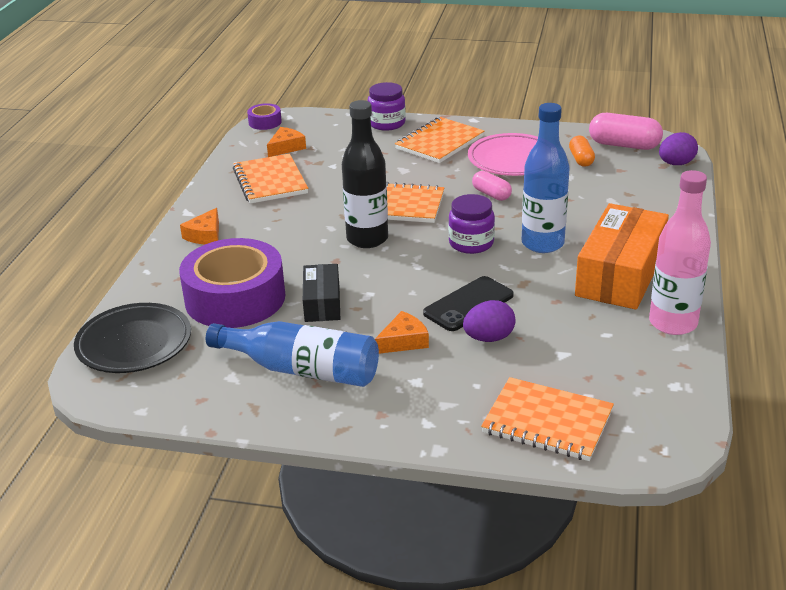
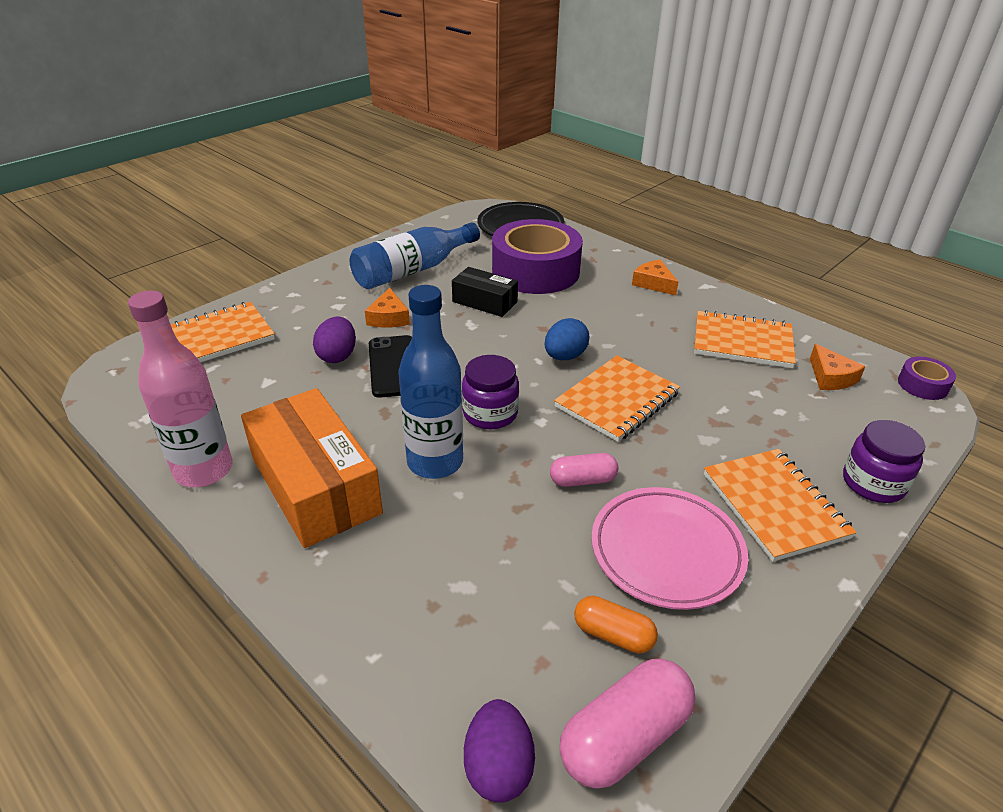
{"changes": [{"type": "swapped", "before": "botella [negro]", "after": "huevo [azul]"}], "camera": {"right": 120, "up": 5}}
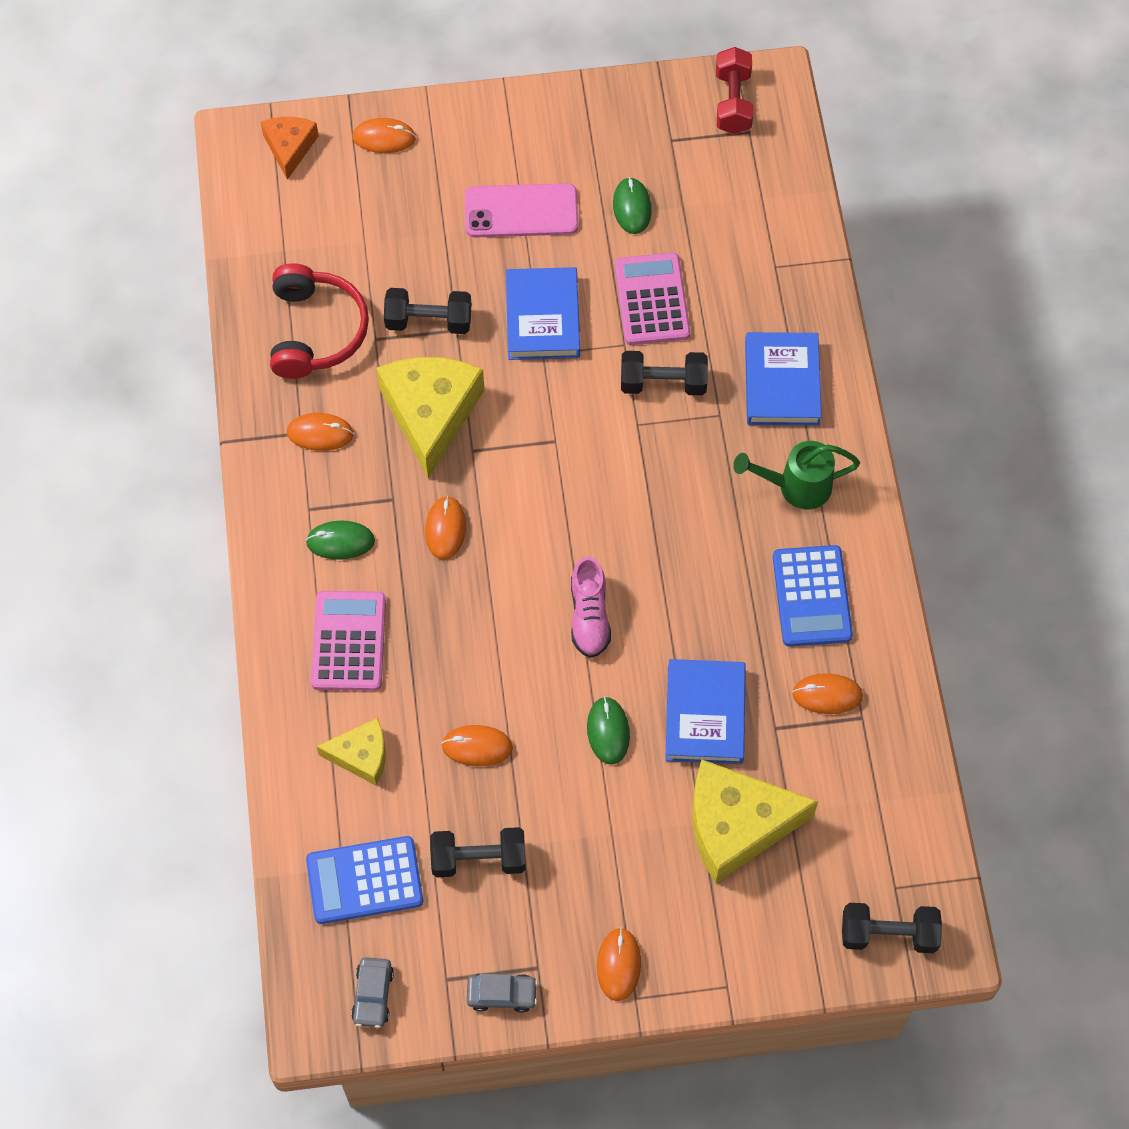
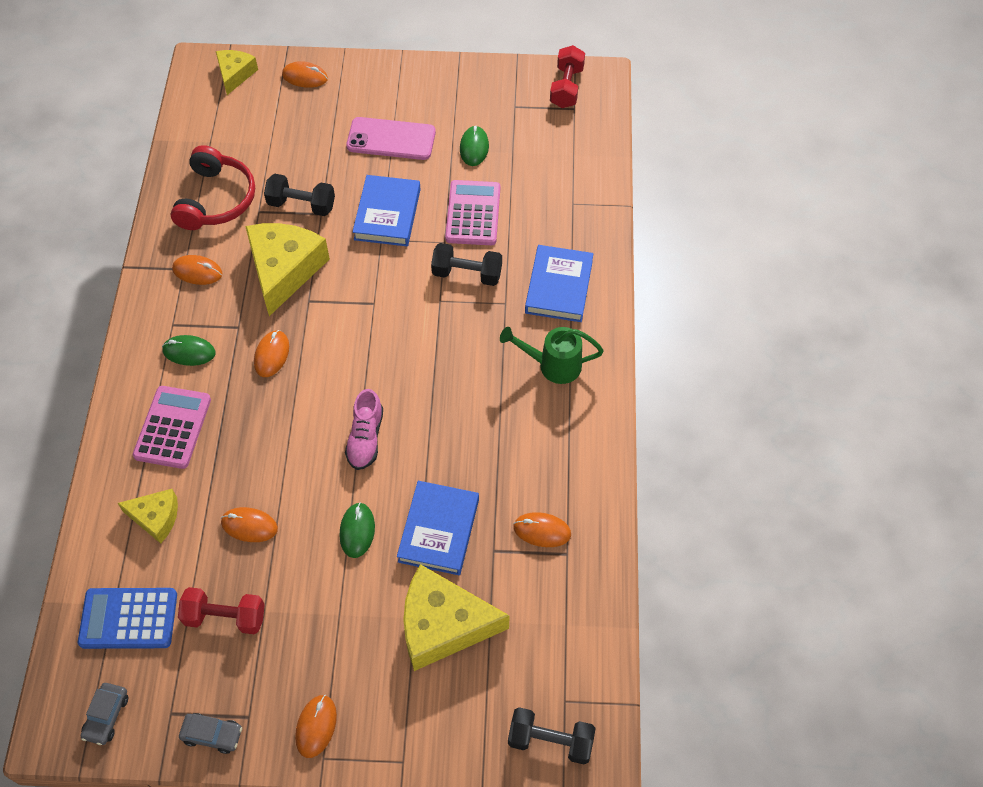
{"changes": [{"type": "repainted", "before": "queso [naranja]", "after": "queso [amarillo] (no. 2 from left)"}, {"type": "repainted", "before": "mancuerna [negro] (no. 2 from left)", "after": "mancuerna [rojo] (no. 1 from left)"}, {"type": "gone", "before": "calculadora [azul] (no. 2 from left)"}], "camera": {"right": 10, "up": -5}}
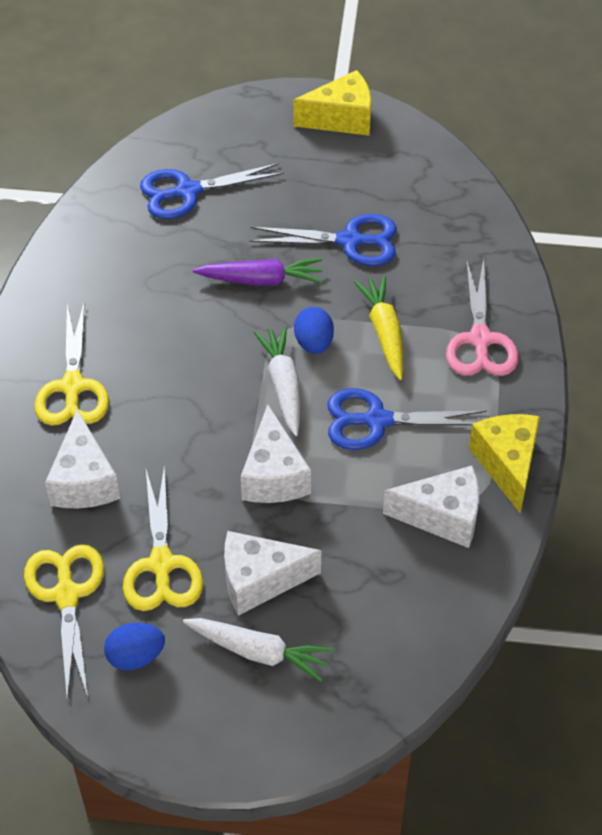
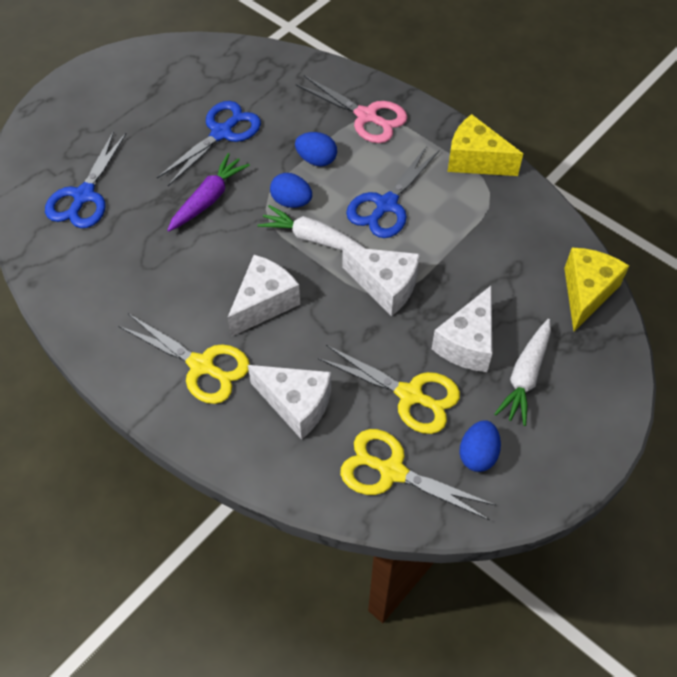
{"changes": [{"type": "rotated", "before": "zanahoria [blanco] (no. 1 from left in the first image)", "turn": 150}, {"type": "shifted", "before": "queso [amarillo] (no. 1 from left in the first image)", "after": "queso [amarillo] (no. 2 from left)"}, {"type": "swapped", "before": "zanahoria [amarillo]", "after": "huevo [azul] (no. 2 from left)"}, {"type": "shifted", "before": "queso [blanco] (no. 4 from left in the first image)", "after": "queso [blanco] (no. 1 from left)"}], "camera": {"right": -55, "up": 5}}
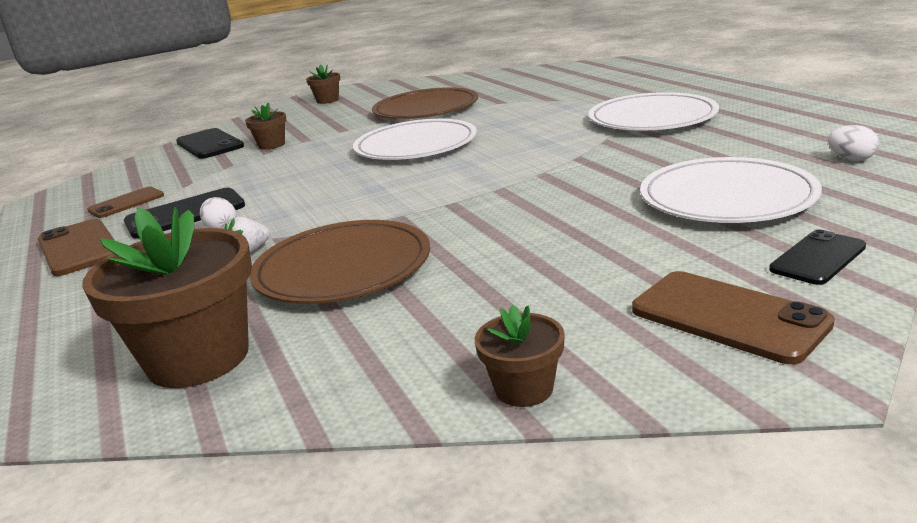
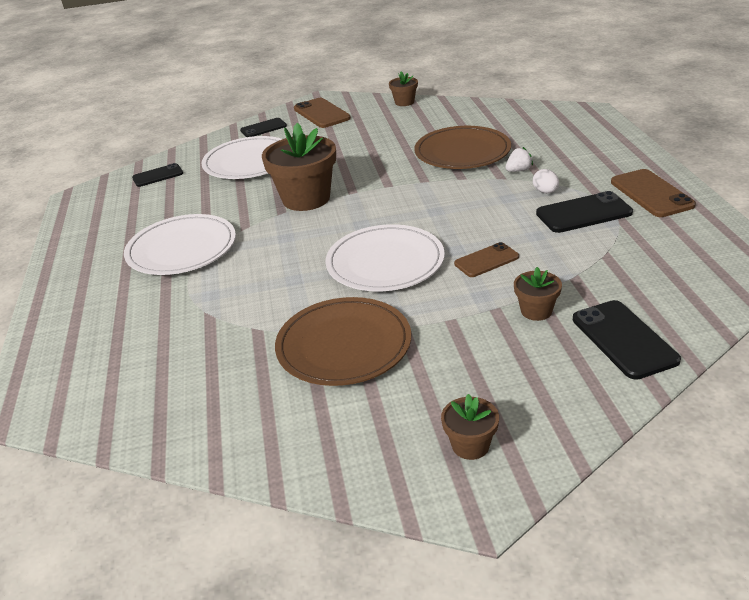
{"changes": [{"type": "shifted", "before": "maceta [marrón] (no. 1 from left)"}, {"type": "shifted", "before": "móvil [marrón] (no. 2 from left)"}, {"type": "swapped", "before": "huevo [blanco] (no. 2 from left)", "after": "móvil [negro] (no. 1 from left)"}], "camera": {"right": -165, "up": 10}}
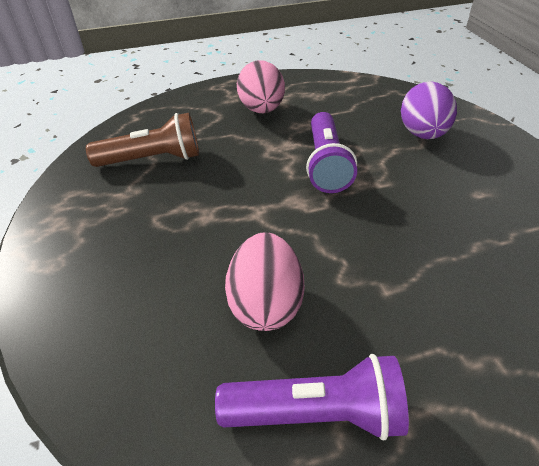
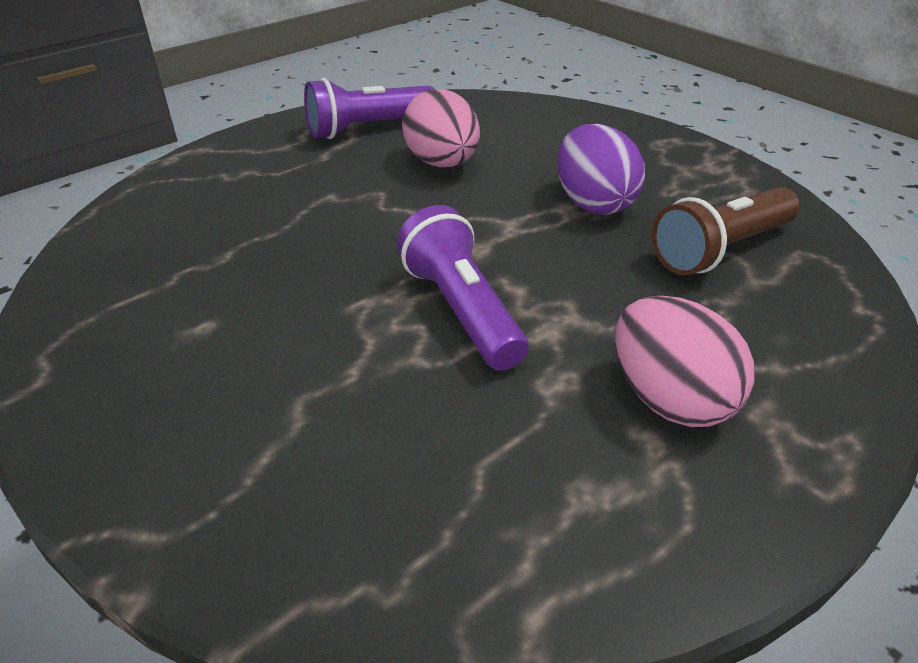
{"changes": [{"type": "shifted", "before": "huevo [morado]"}], "camera": {"right": 155, "up": -5}}
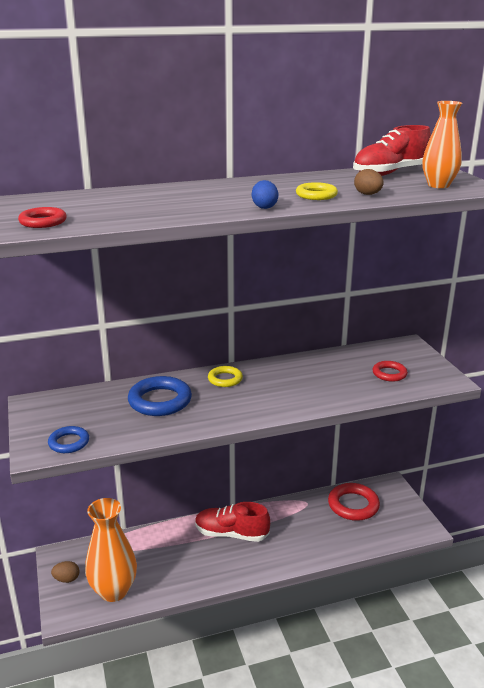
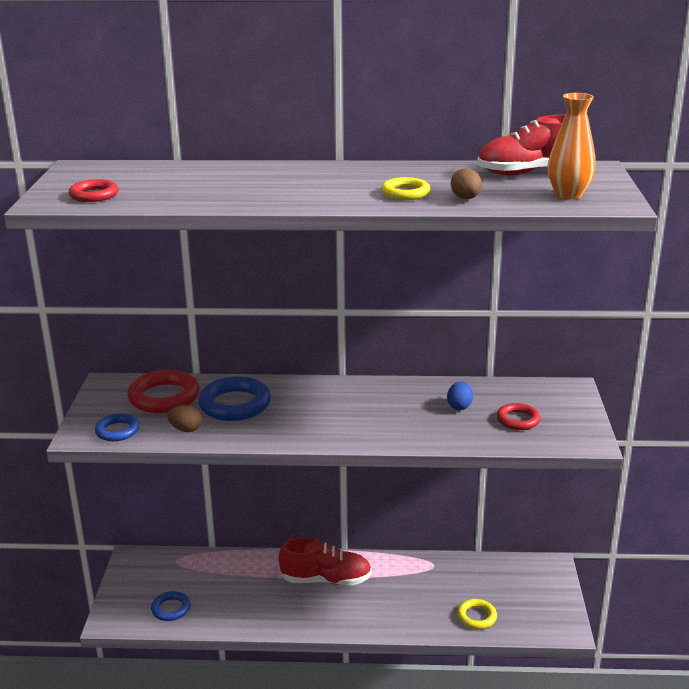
{"changes": [{"type": "shifted", "before": "huevo [marrón] (no. 1 from left)"}, {"type": "swapped", "before": "florero [naranja] (no. 1 from left)", "after": "anillo [azul] (no. 2 from left)"}, {"type": "rotated", "before": "zapato [rojo] (no. 1 from left)", "turn": 150}, {"type": "shifted", "before": "anillo [amarillo] (no. 1 from left in the first image)", "after": "anillo [amarillo] (no. 2 from left)"}, {"type": "shifted", "before": "huevo [azul]"}, {"type": "shifted", "before": "anillo [rojo] (no. 2 from left)"}], "camera": {"right": 20, "up": 0}}
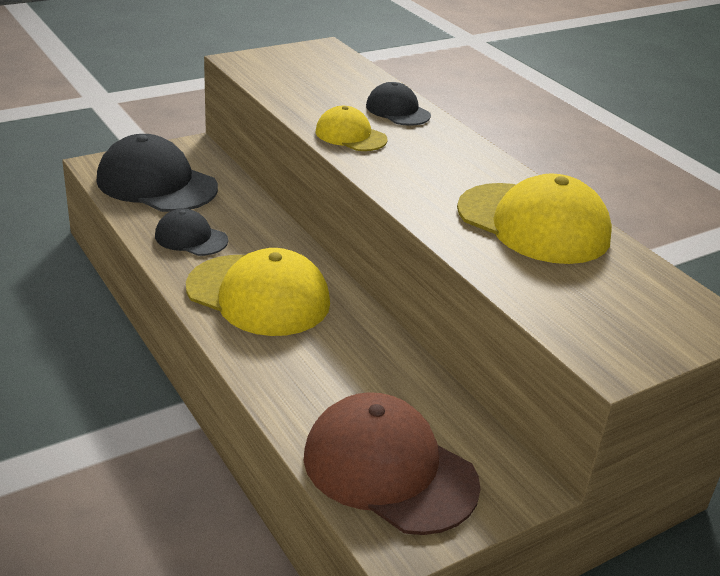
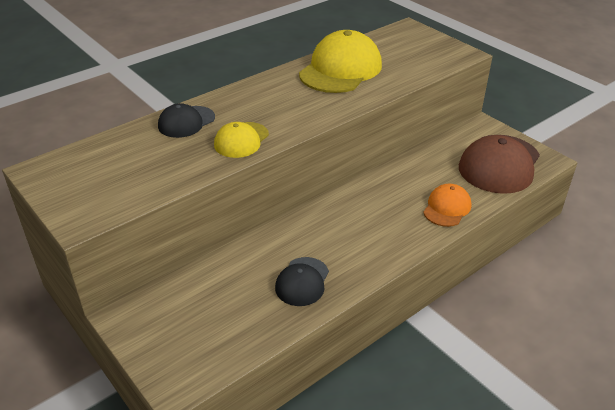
{"changes": [{"type": "gone", "before": "gorra [negro] (no. 1 from left)"}, {"type": "gone", "before": "gorra [amarillo] (no. 1 from left)"}, {"type": "new", "after": "gorra [naranja]"}], "camera": {"right": -95, "up": 5}}
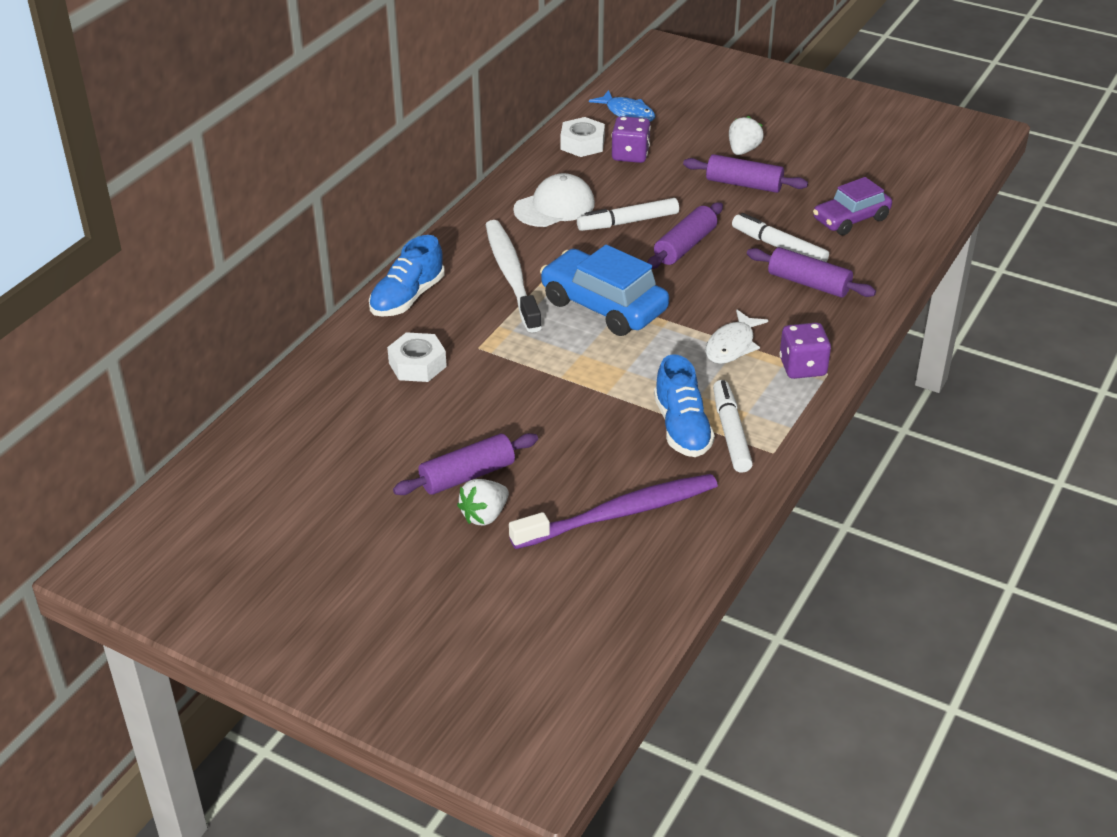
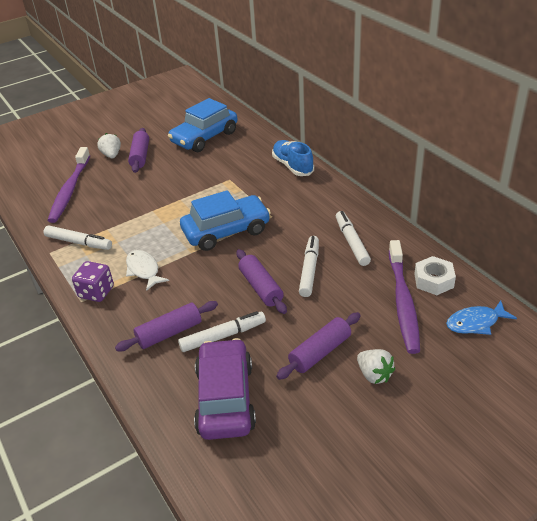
{"changes": [{"type": "gone", "before": "tuerca [blanco] (no. 1 from left)"}, {"type": "gone", "before": "cepillo de dientes [blanco]"}, {"type": "swapped", "before": "gorra [blanco]", "after": "rotulador [blanco] (no. 4 from left)"}, {"type": "swapped", "before": "dado [morado] (no. 1 from left)", "after": "cepillo de dientes [morado] (no. 2 from left)"}, {"type": "gone", "before": "zapato [azul] (no. 2 from left)"}, {"type": "scaled", "before": "coche [morado]", "scale": 1.51}, {"type": "new", "after": "coche [azul] (no. 1 from left)"}], "camera": {"right": 120, "up": 0}}
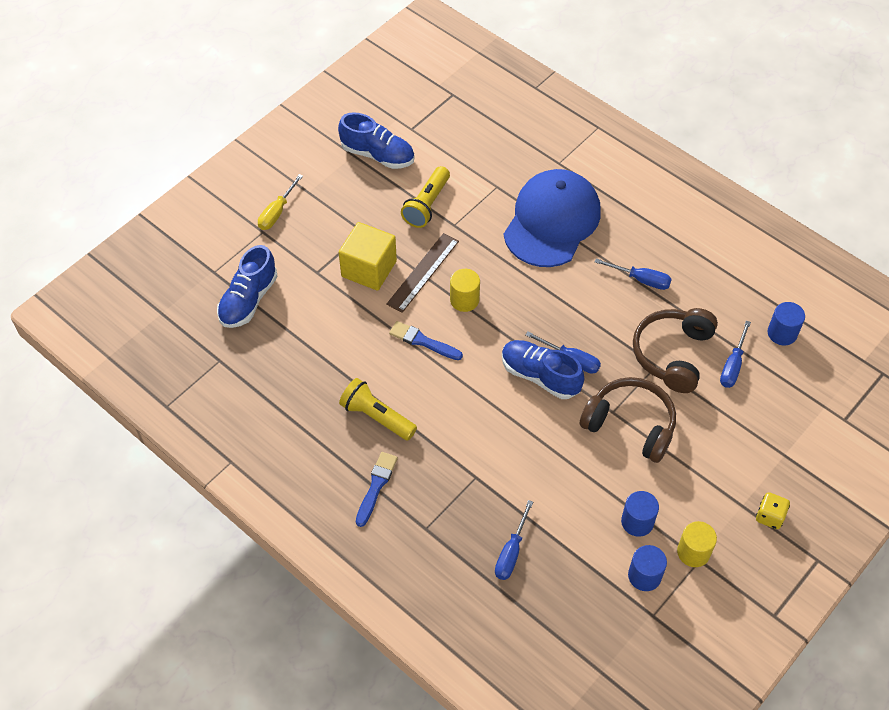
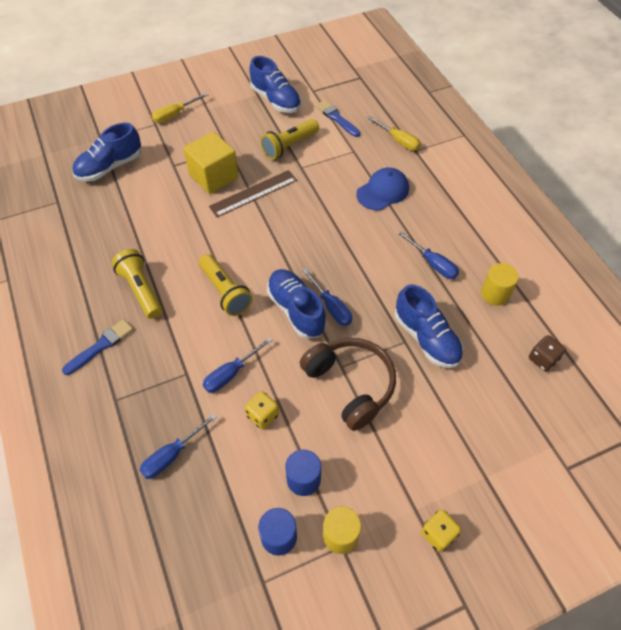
{"changes": [{"type": "shifted", "before": "pincel [azul] (no. 2 from left)"}, {"type": "shifted", "before": "cilindro [amarillo] (no. 1 from left in the first image)", "after": "cilindro [amarillo] (no. 2 from left)"}, {"type": "scaled", "before": "gorra [azul]", "scale": 0.54}, {"type": "swapped", "before": "auriculares [marrón] (no. 2 from left)", "after": "zapato [azul] (no. 4 from left)"}, {"type": "shifted", "before": "destornillador [azul] (no. 4 from left in the first image)", "after": "destornillador [azul] (no. 2 from left)"}, {"type": "swapped", "before": "cilindro [azul] (no. 3 from left)", "after": "dado [marrón]"}, {"type": "new", "after": "lámpara de mano [amarillo] (no. 2 from left)"}, {"type": "new", "after": "dado [amarillo] (no. 1 from left)"}, {"type": "new", "after": "destornillador [amarillo] (no. 2 from left)"}], "camera": {"right": 25, "up": 0}}
